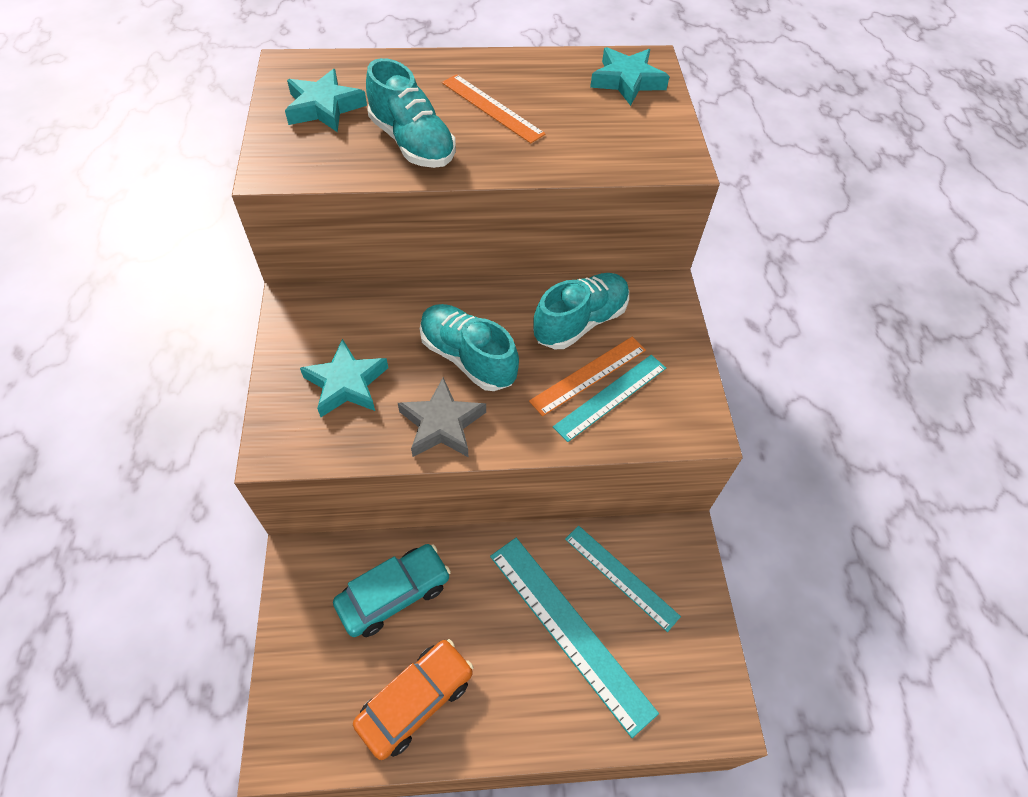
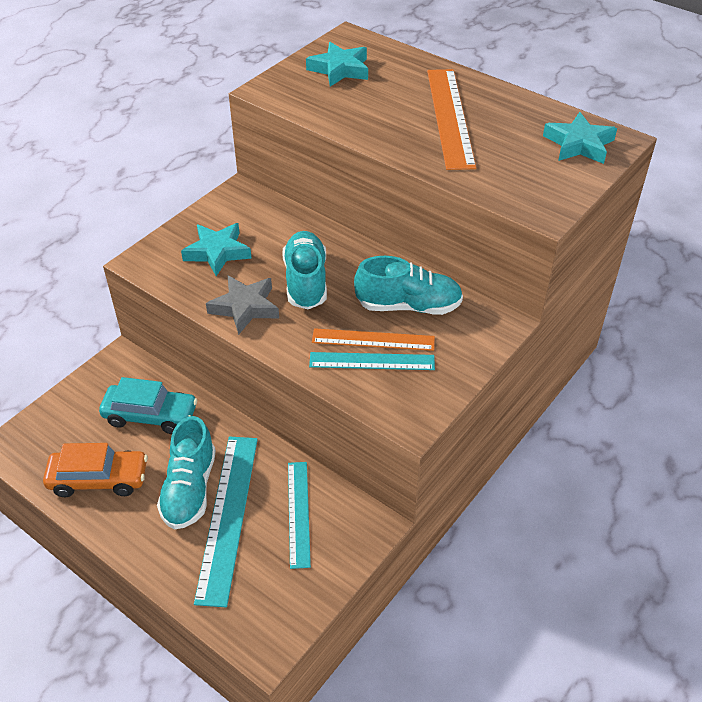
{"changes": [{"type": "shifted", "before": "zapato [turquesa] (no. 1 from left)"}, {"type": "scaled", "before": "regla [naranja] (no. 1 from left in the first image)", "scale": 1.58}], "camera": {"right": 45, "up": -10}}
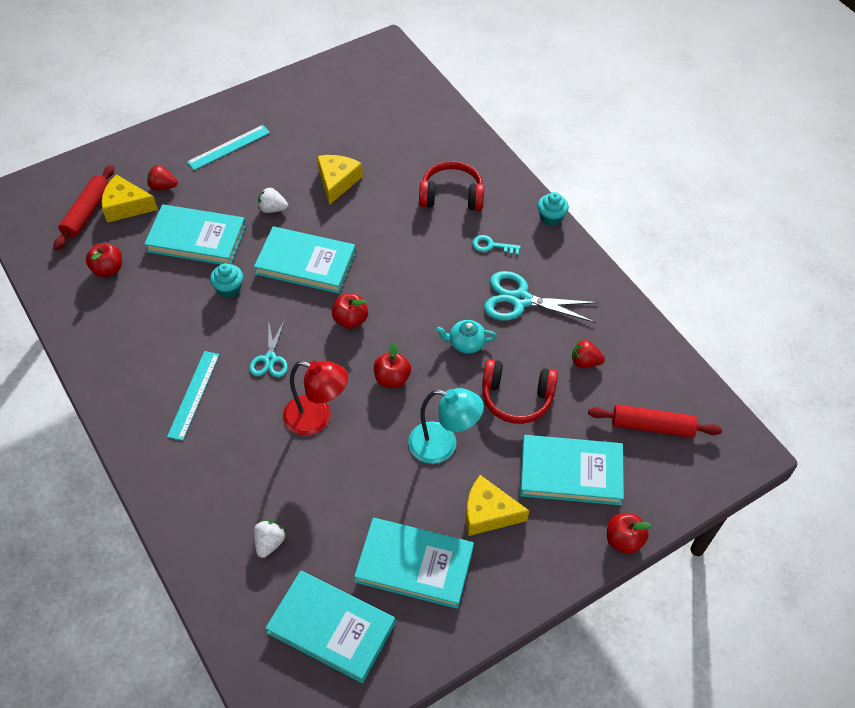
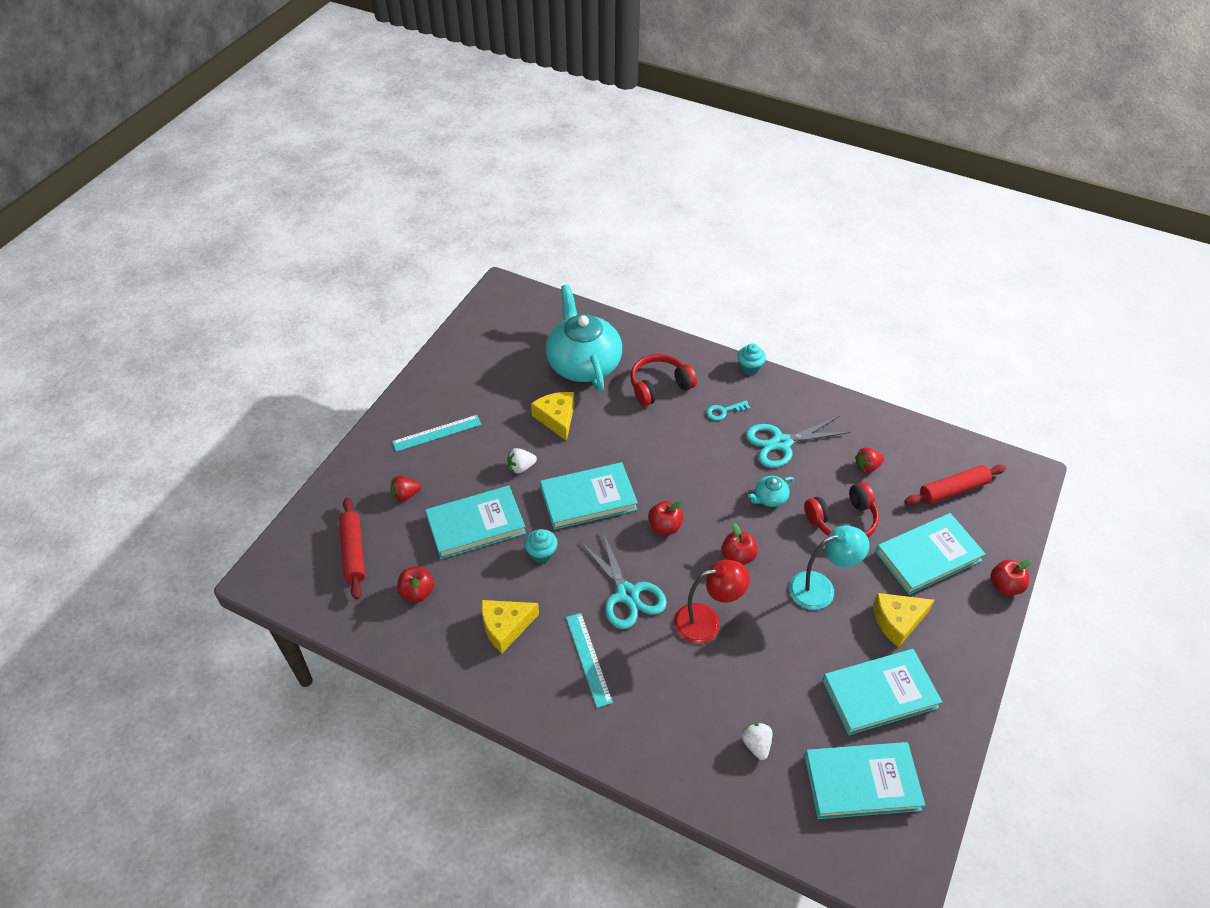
{"changes": [{"type": "shifted", "before": "queso [amarillo] (no. 1 from left)"}, {"type": "rotated", "before": "regla [turquesa] (no. 2 from left in the first image)", "turn": 45}, {"type": "scaled", "before": "tijeras [turquesa] (no. 1 from left)", "scale": 1.68}, {"type": "new", "after": "tetera [turquesa] (no. 1 from left)"}], "camera": {"right": -30, "up": -5}}
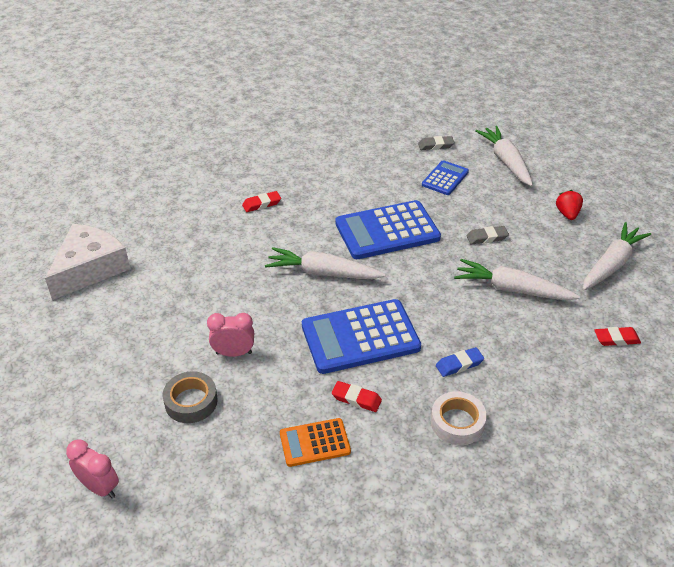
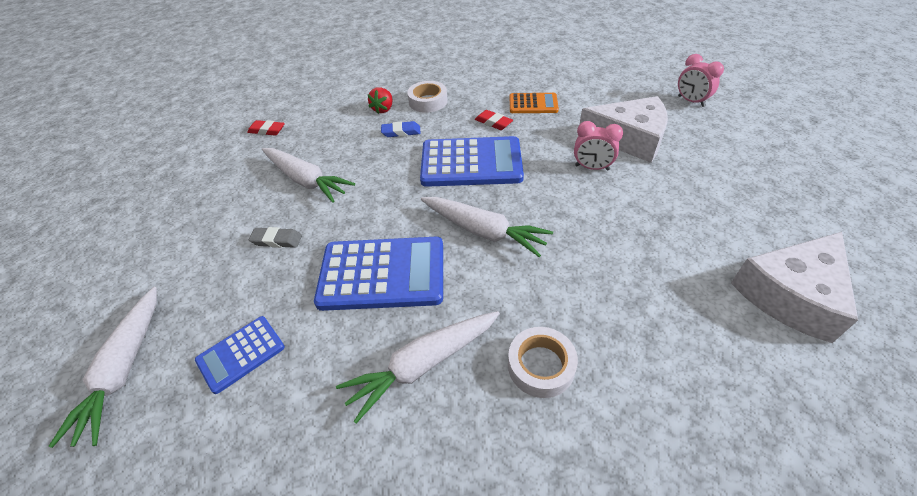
{"changes": [{"type": "swapped", "before": "cinta adhesiva [gris]", "after": "queso [blanco] (no. 1 from left)"}, {"type": "swapped", "before": "goma de borrar [rojo] (no. 1 from left)", "after": "cinta adhesiva [blanco] (no. 2 from left)"}, {"type": "gone", "before": "goma de borrar [gris] (no. 1 from left)"}, {"type": "shifted", "before": "fresa [rojo]"}, {"type": "shifted", "before": "zanahoria [blanco] (no. 4 from left in the first image)", "after": "zanahoria [blanco] (no. 3 from left)"}], "camera": {"right": -160, "up": 5}}
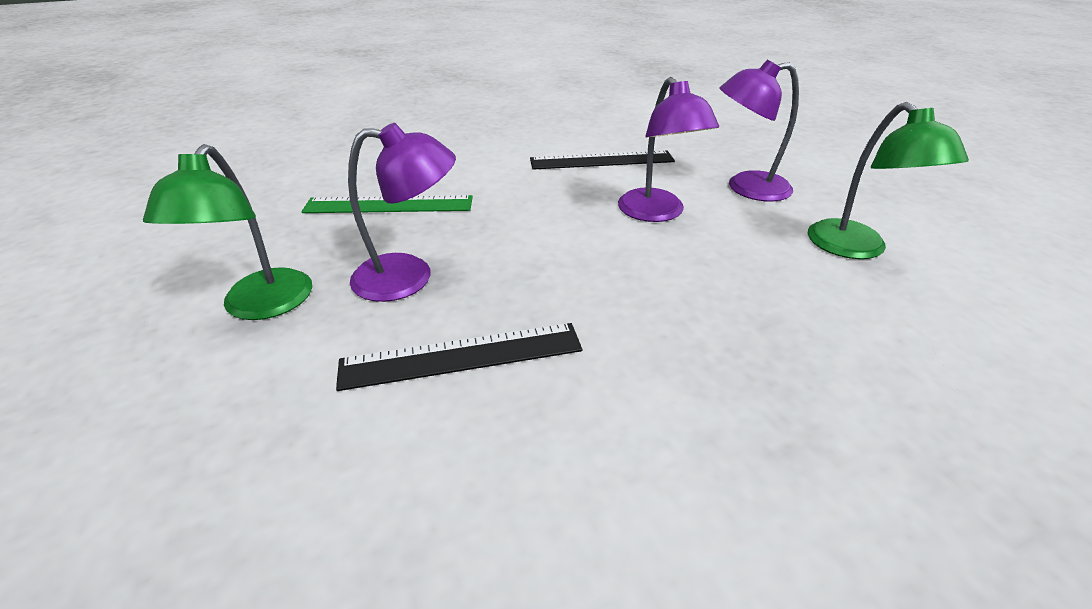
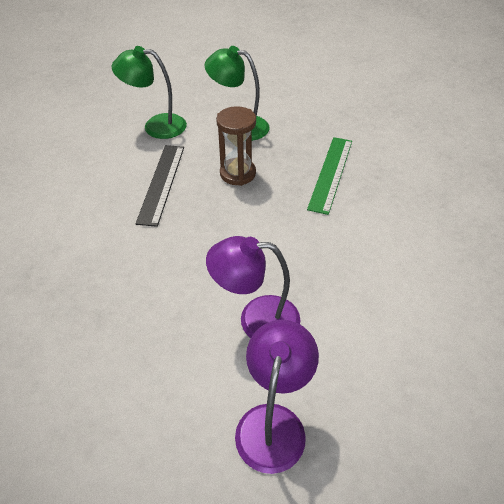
{"changes": [{"type": "swapped", "before": "lámpara [morado] (no. 1 from left)", "after": "reloj de arena [marrón]"}, {"type": "gone", "before": "regla [negro] (no. 2 from left)"}, {"type": "shifted", "before": "lámpara [verde] (no. 2 from left in the first image)", "after": "lámpara [verde] (no. 1 from left)"}], "camera": {"right": 110, "up": 10}}
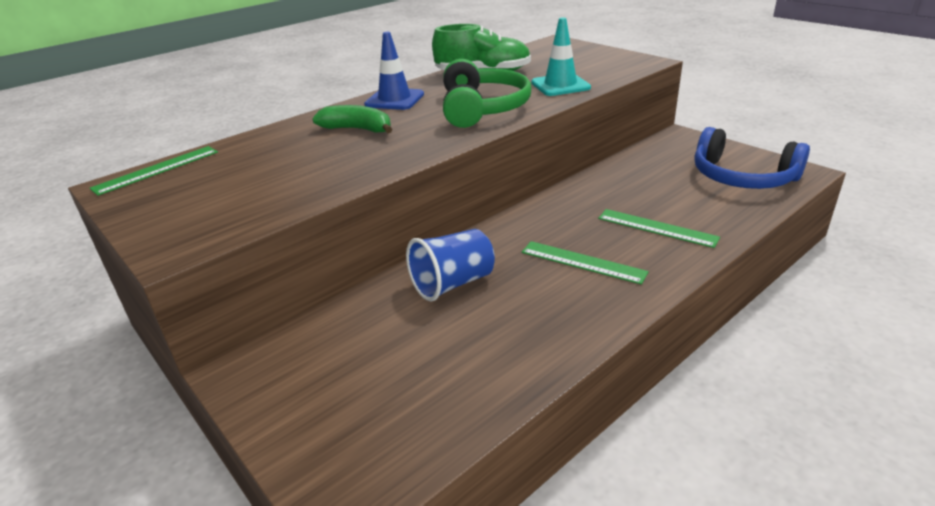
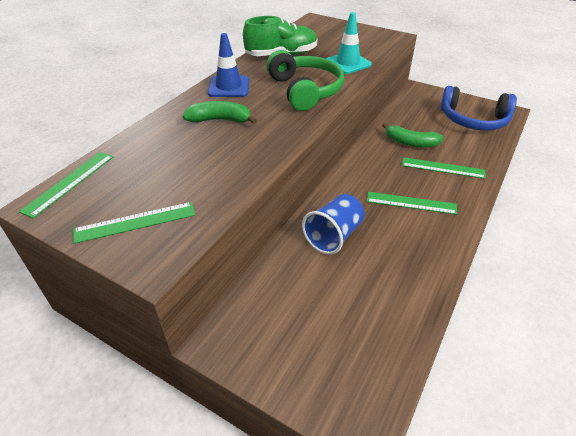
{"changes": [{"type": "new", "after": "regla [verde] (no. 2 from left)"}, {"type": "new", "after": "plátano [verde] (no. 2 from left)"}], "camera": {"right": -20, "up": 10}}
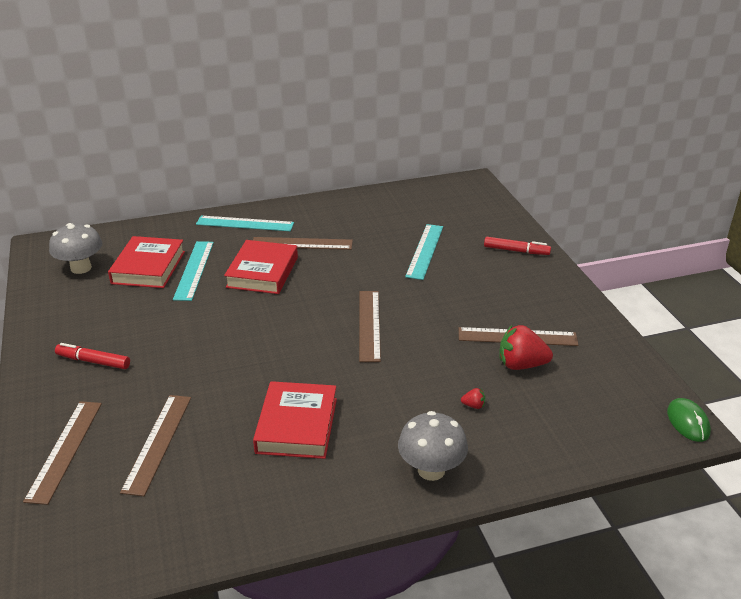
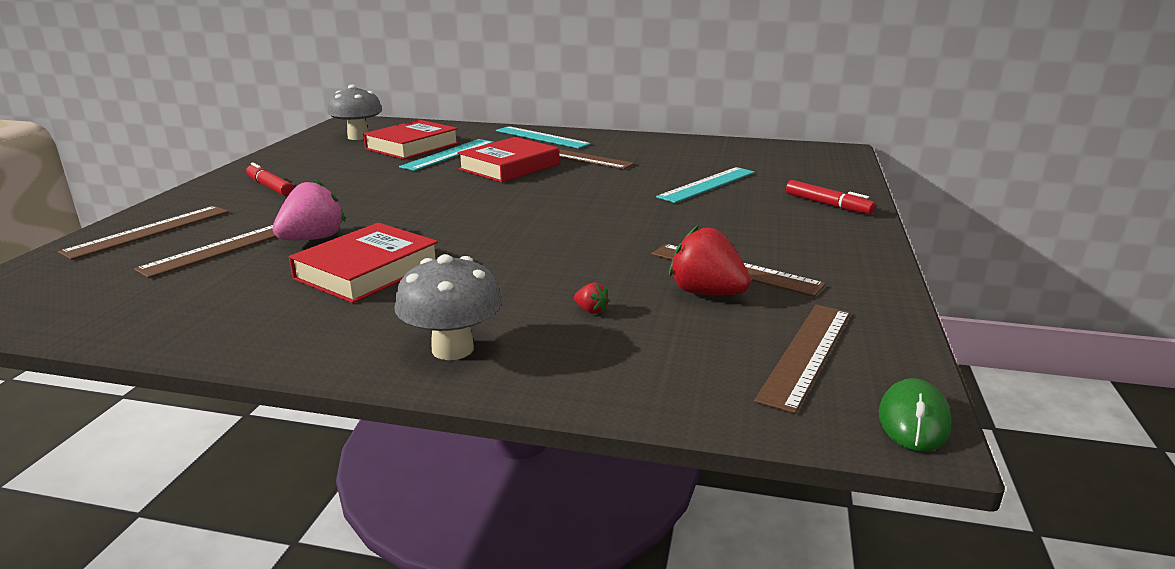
{"changes": [{"type": "shifted", "before": "regla [marrón] (no. 4 from left in the first image)", "after": "regla [marrón] (no. 5 from left)"}, {"type": "new", "after": "fresa [rosa]"}], "camera": {"right": 30, "up": -10}}
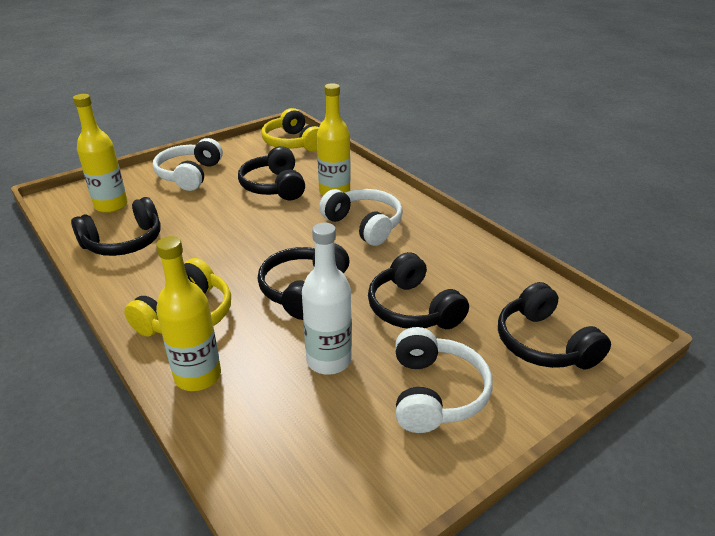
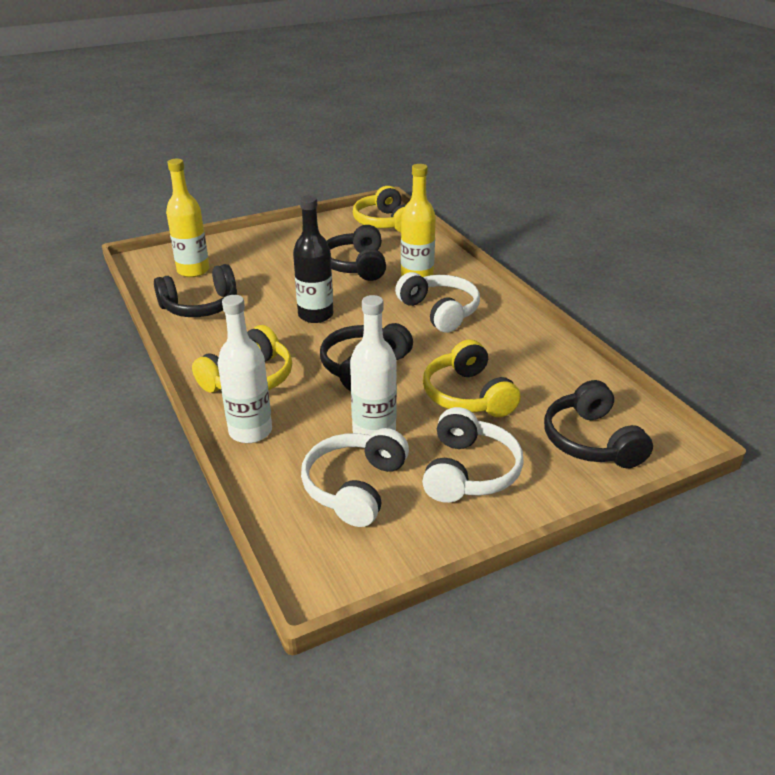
{"changes": [{"type": "shifted", "before": "auriculares [blanco] (no. 1 from left)"}, {"type": "repainted", "before": "botella [amarillo] (no. 2 from left)", "after": "botella [blanco] (no. 1 from left)"}, {"type": "repainted", "before": "auriculares [negro] (no. 4 from left)", "after": "auriculares [amarillo] (no. 3 from left)"}, {"type": "new", "after": "botella [negro]"}], "camera": {"right": 10, "up": 0}}
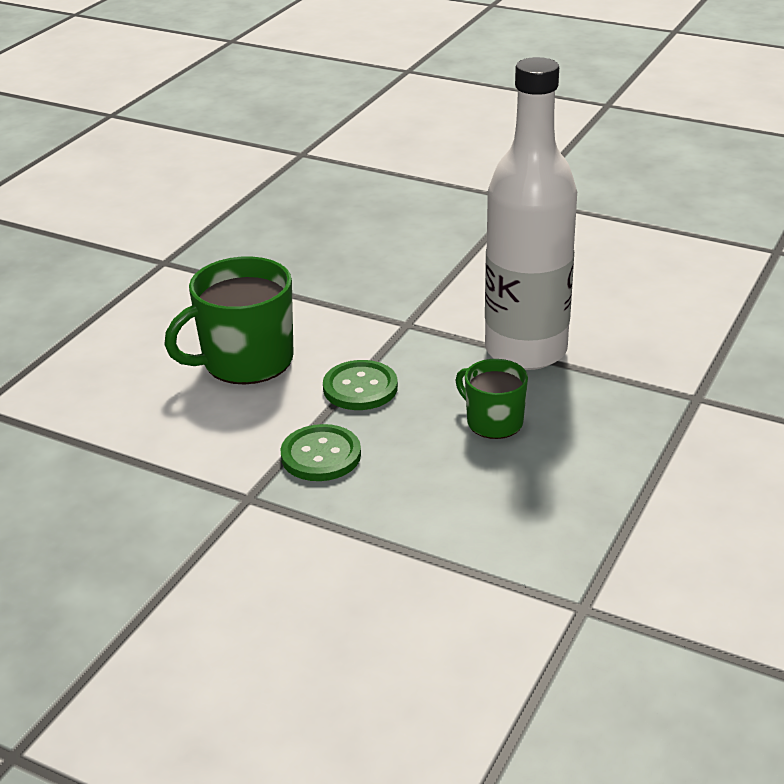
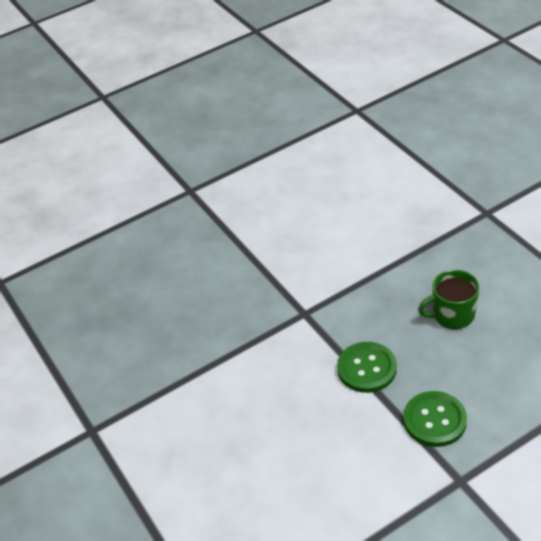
{"changes": [{"type": "gone", "before": "taza [verde] (no. 1 from left)"}, {"type": "gone", "before": "botella [blanco]"}], "camera": {"right": -55, "up": 10}}
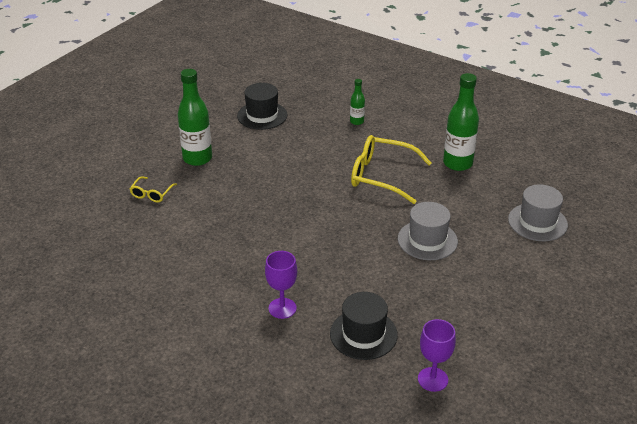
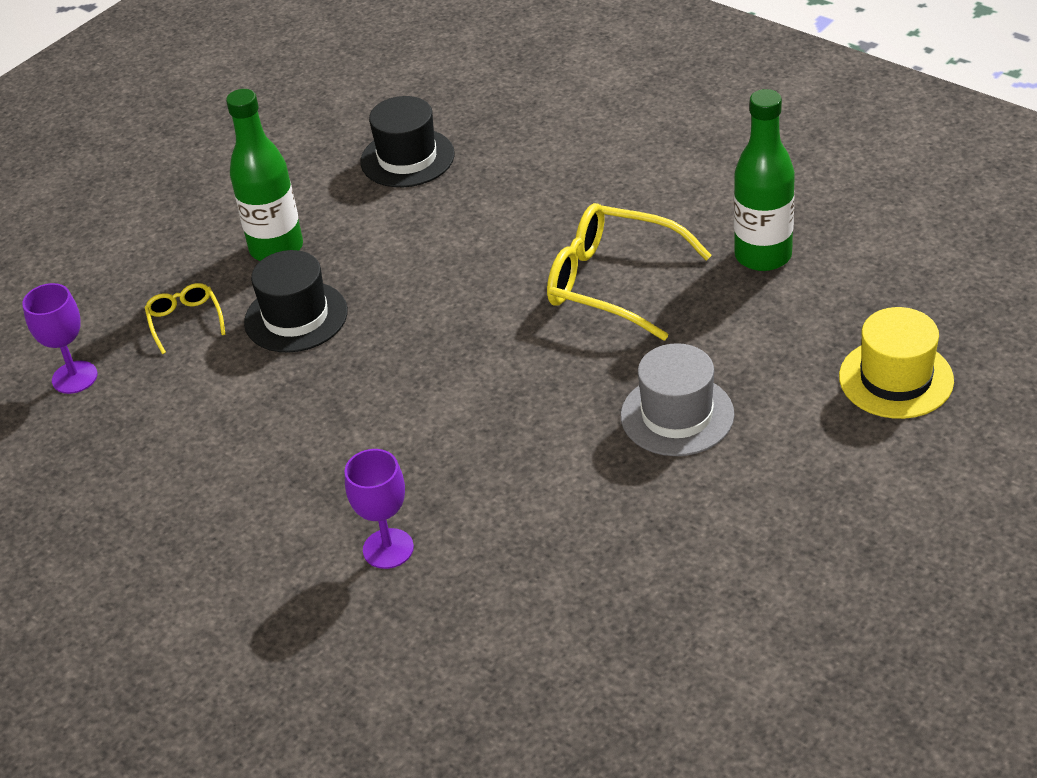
{"changes": [{"type": "rotated", "before": "gafas [amarillo] (no. 1 from left)", "turn": 135}, {"type": "shifted", "before": "sombrero [negro] (no. 2 from left in the first image)", "after": "sombrero [negro] (no. 1 from left)"}, {"type": "gone", "before": "botella [verde] (no. 2 from left)"}, {"type": "shifted", "before": "copa [morado] (no. 2 from left in the first image)", "after": "copa [morado] (no. 1 from left)"}, {"type": "repainted", "before": "sombrero [gris] (no. 2 from left)", "after": "sombrero [amarillo]"}], "camera": {"right": 10, "up": 5}}
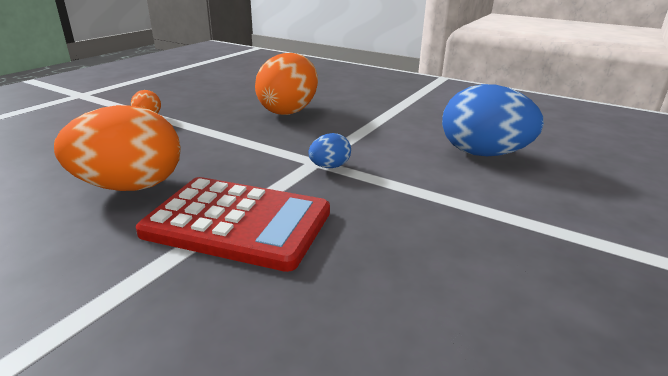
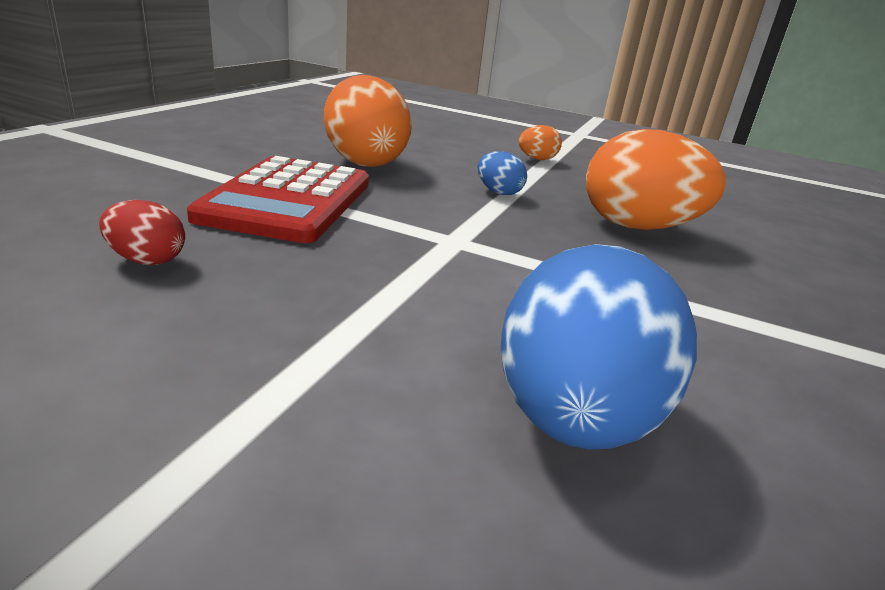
{"changes": [{"type": "shifted", "before": "huevo [azul] (no. 1 from left)"}, {"type": "new", "after": "huevo [rojo]"}], "camera": {"right": 80, "up": 0}}
